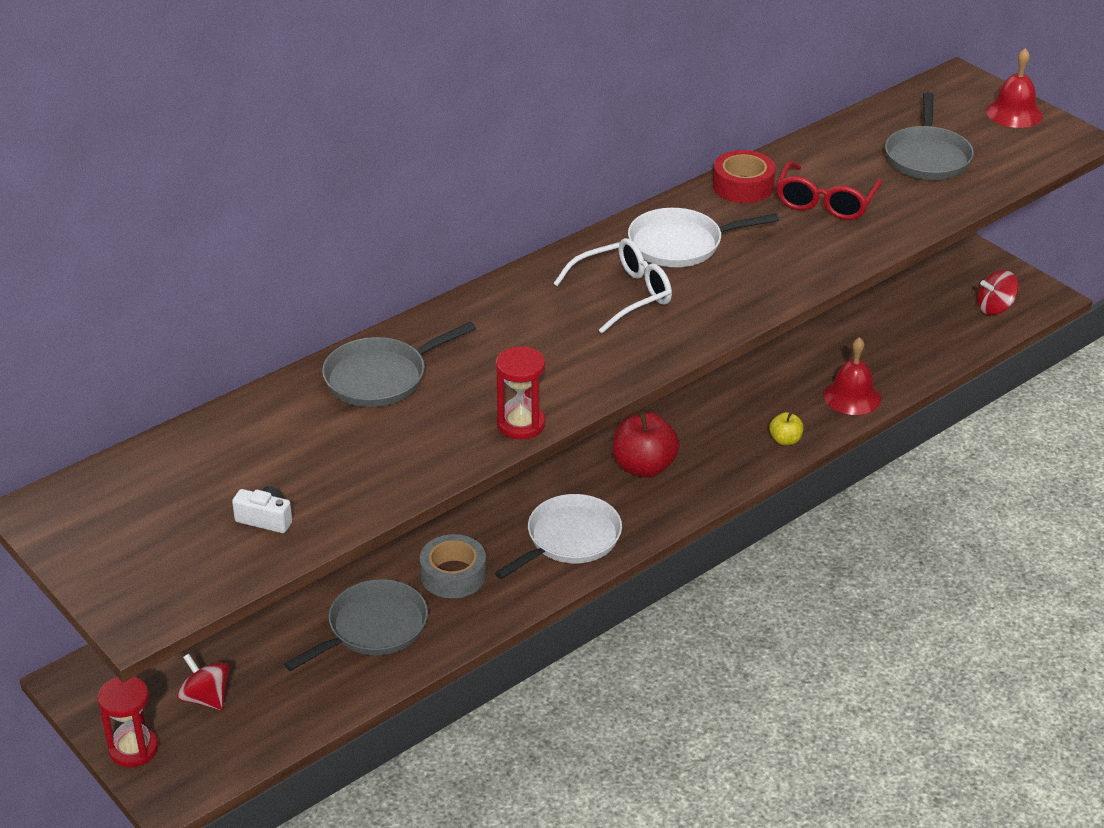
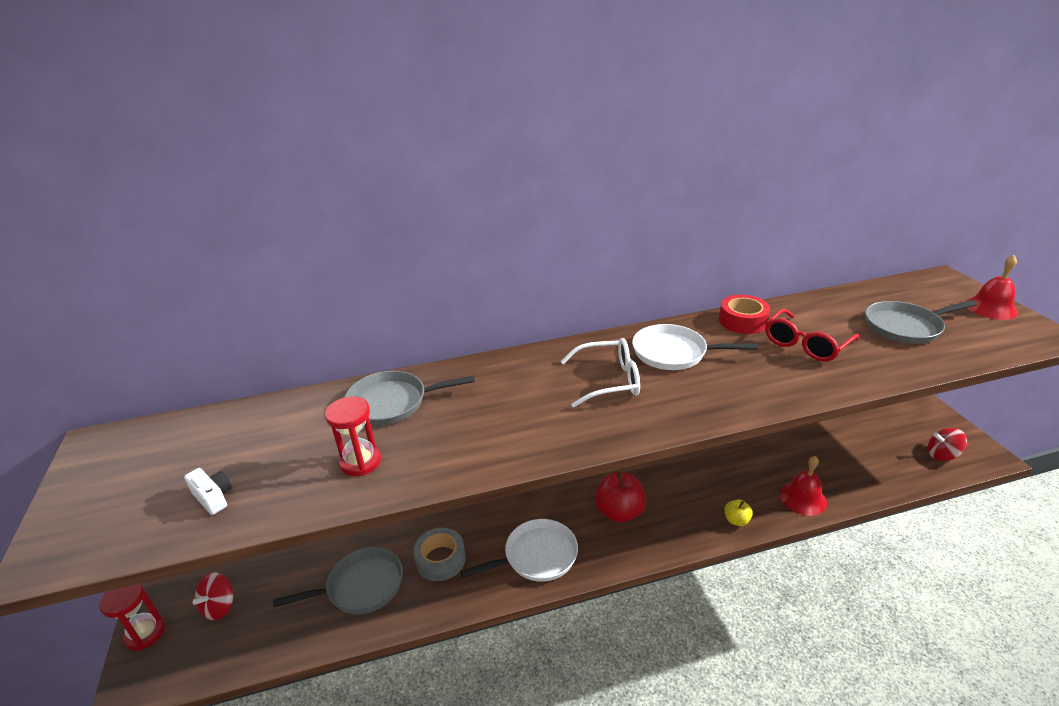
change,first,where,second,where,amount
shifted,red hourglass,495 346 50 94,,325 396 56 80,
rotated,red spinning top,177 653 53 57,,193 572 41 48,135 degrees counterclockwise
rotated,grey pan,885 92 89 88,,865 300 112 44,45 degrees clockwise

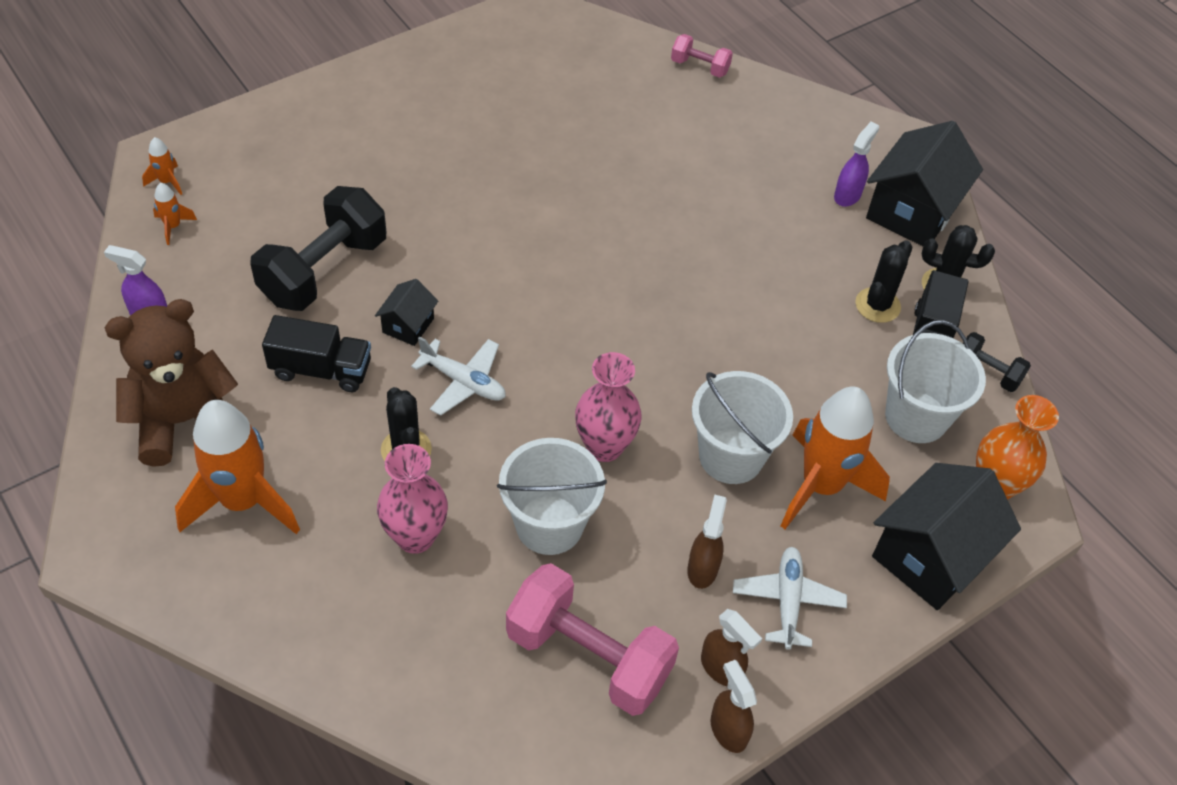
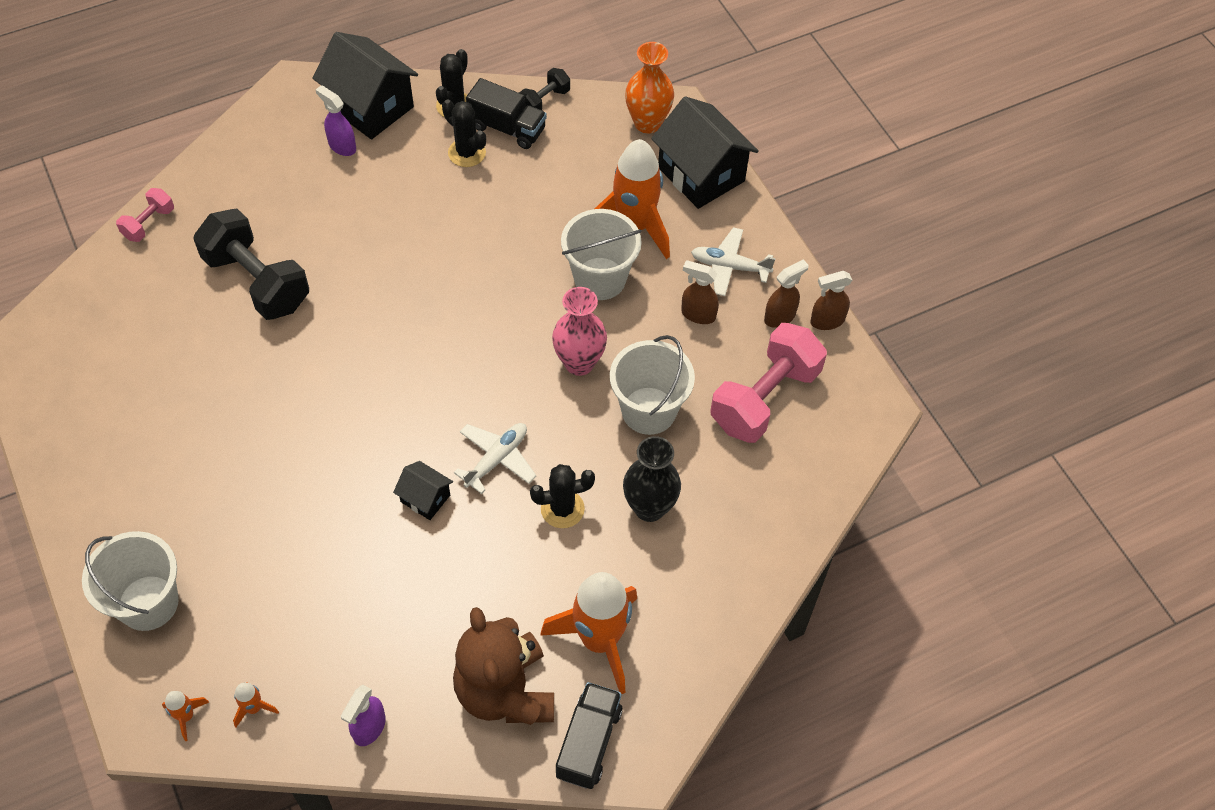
change,first,where,second,where,amount
shifted,black dumbbell,250 186 136 125,,193 209 116 111,
shifted,black truck,262 315 109 77,,556 682 67 107,
shifted,white bucket,885 320 101 123,,82 531 97 100,
repainted,pink vase,377 444 71 110,black vase,623 436 58 86,

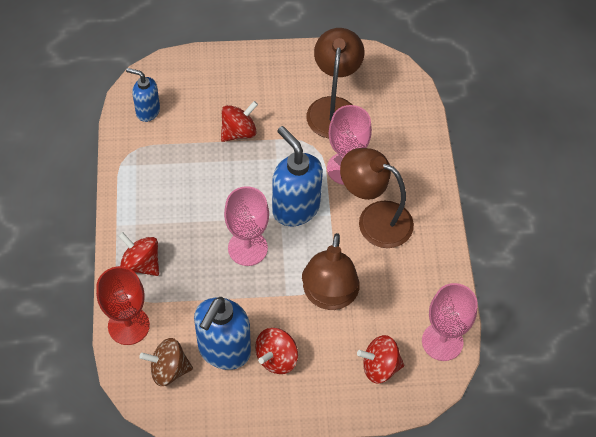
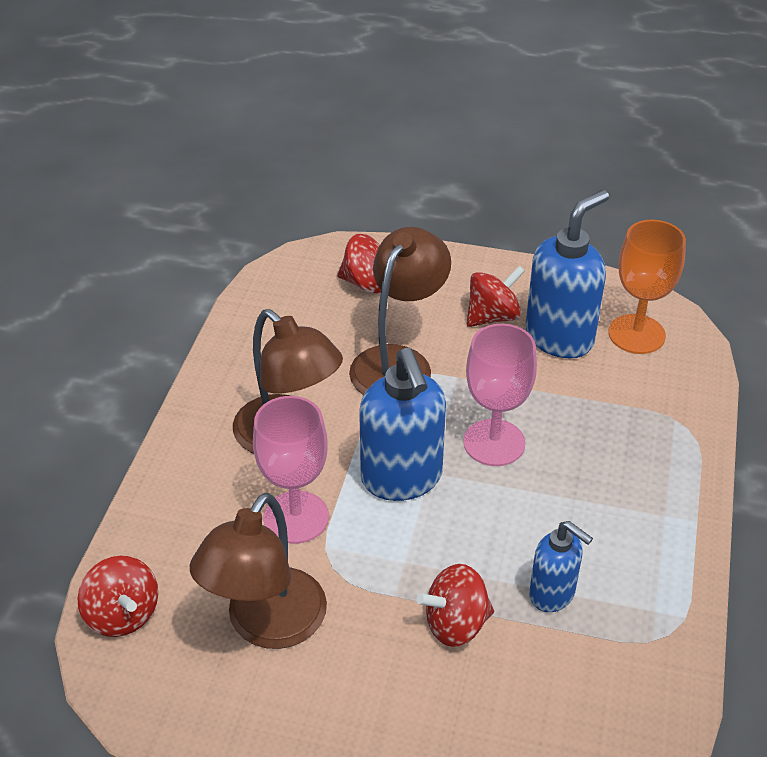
change,first,where,second,where,amount
gone,red goblet,96 266 54 79,,,
gone,pink goblet,422 283 56 78,,,
shifted,red spinning top,118 232 41 44,,77 556 81 81,
shifted,blue soap dispenser,126 68 34 54,,529 521 64 91,
swapped,brown spinning top,139 338 54 48,orange goblet,609 220 77 134,

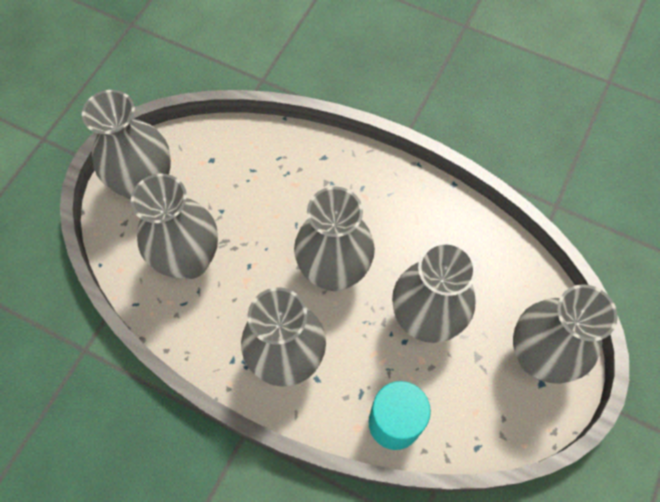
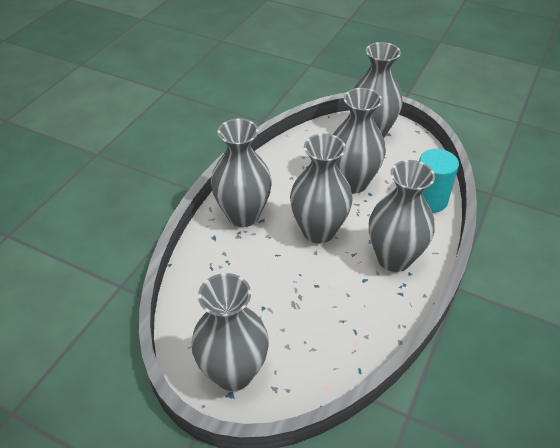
change,first,where,second,where,amount
shifted,grey vase,131 174 87 105,,211 119 61 108,

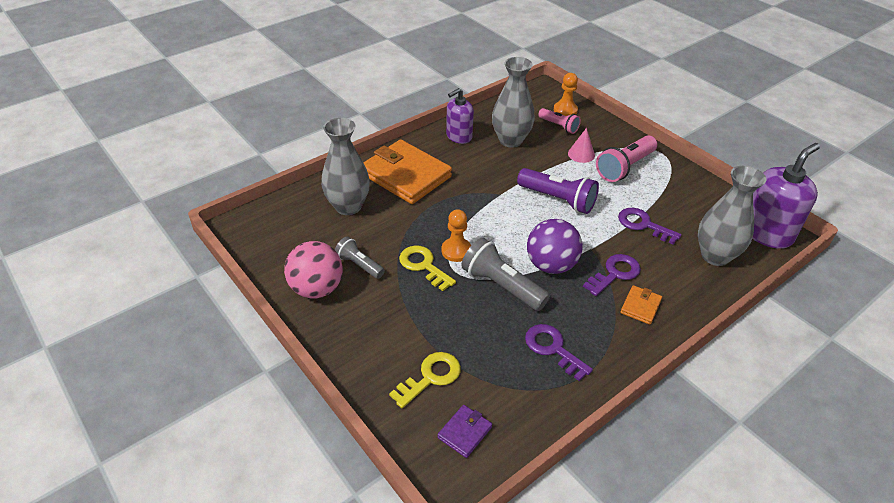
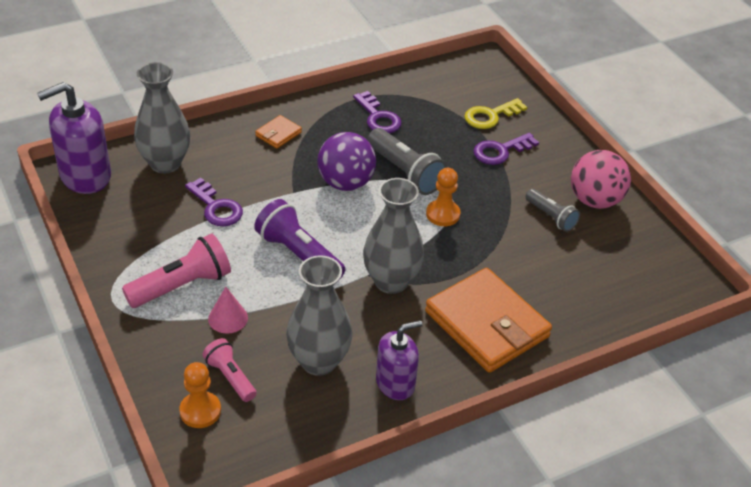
change,first,where,second,where,amount
gone,yellow key,399 245 57 46,,,
gone,purple wallet,437 405 55 53,,,
shifted,grey vase,321 118 49 97,,363 178 61 116,
shifted,purple key,583 254 58 42,,473 133 66 32,

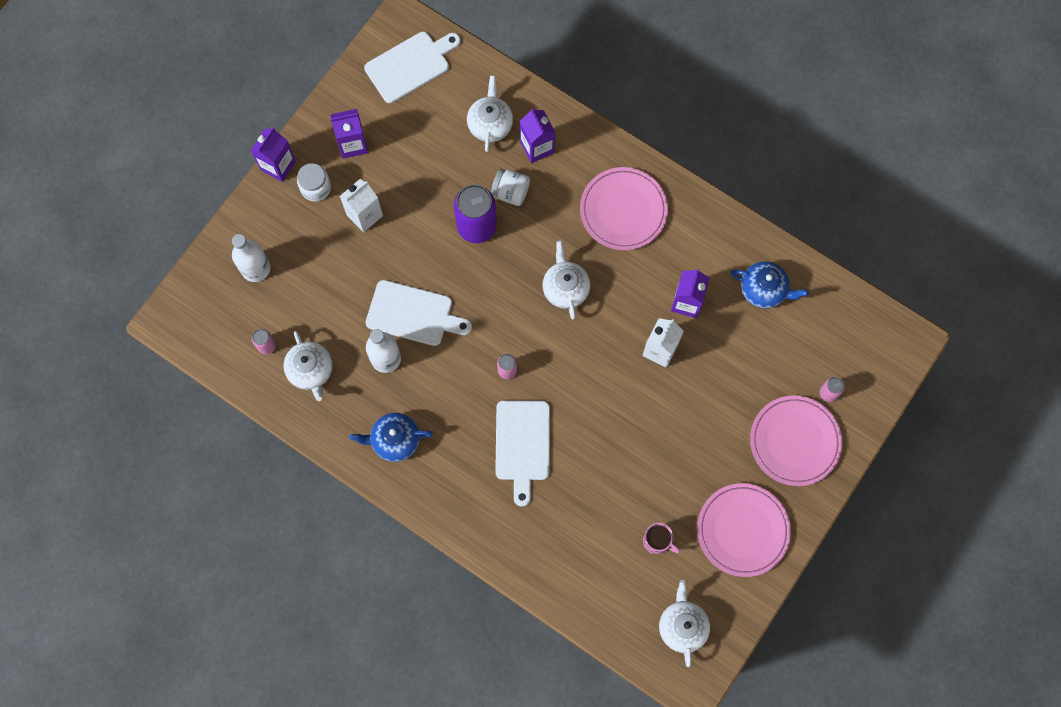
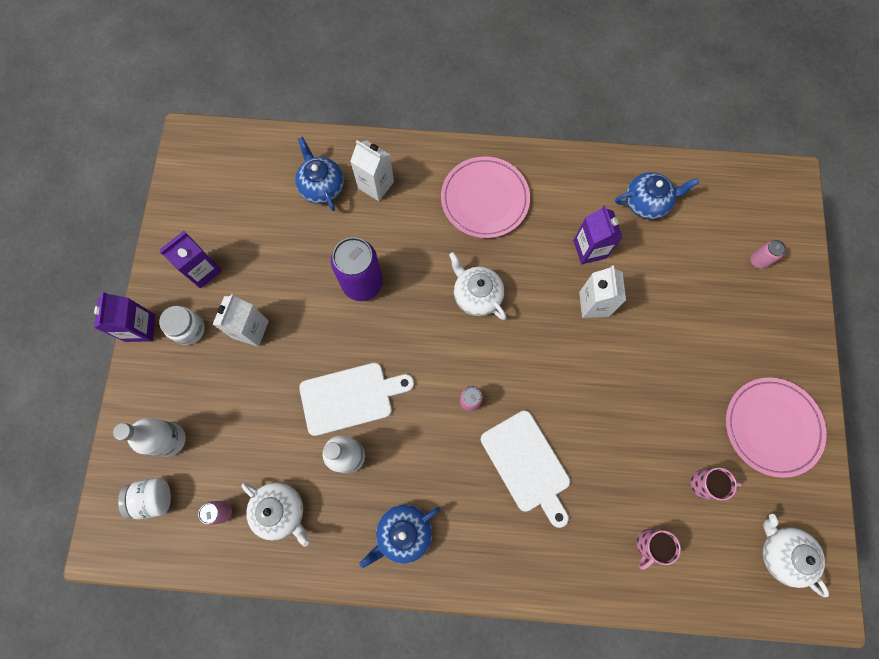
change,first,where,second,where,amount
gone,white cutting board,364 32 97 71,,,
gone,pink plate,750 395 93 91,,,
new,,,pink mug,637 529 44 41,
shifted,white jar,491 169 39 37,,118 478 53 41,
repainted,white teapot,467 75 46 77,blue teapot,295 137 49 74,
repainted,purple carton,520 108 36 55,white carton,350 140 44 61,

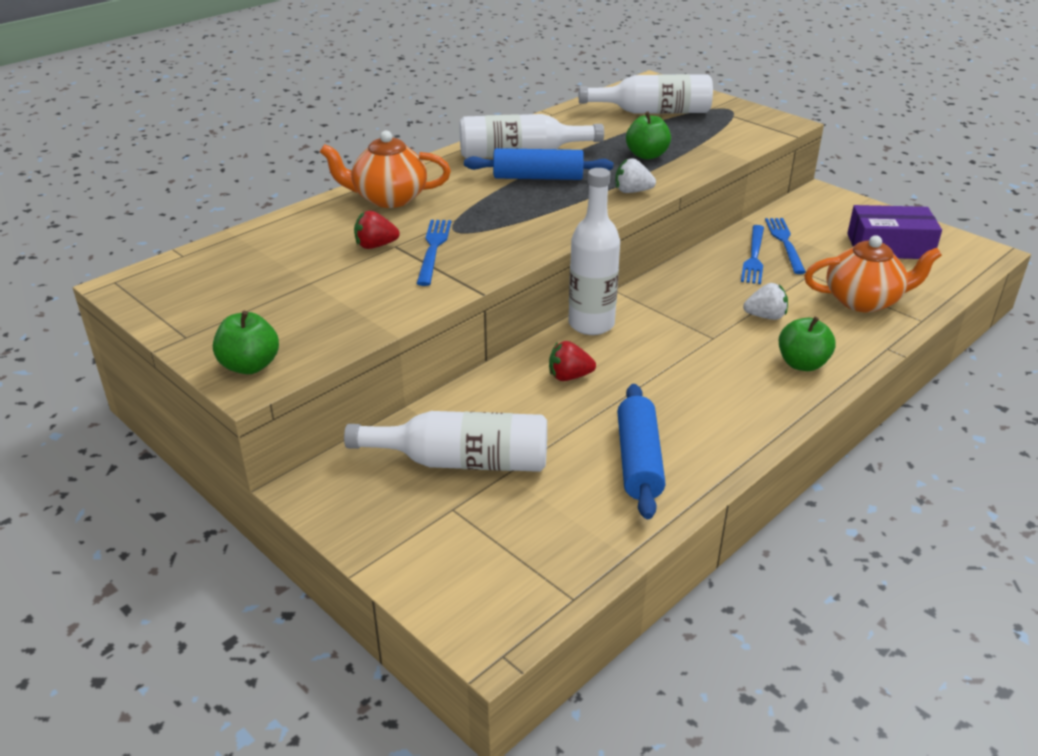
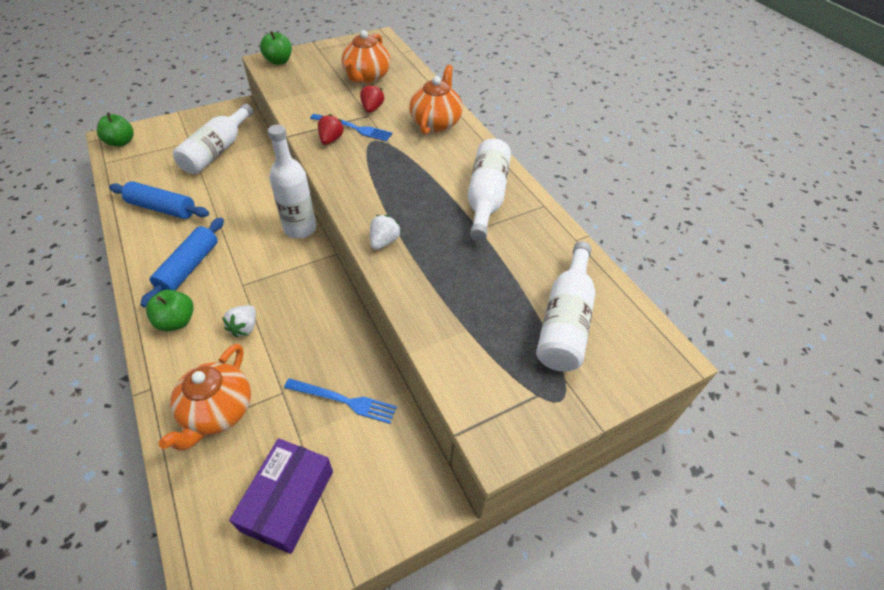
change,first,where,second,where,amount
gone,blue fork,741 225 23 59,,,
new,,,orange teapot,341 30 49 53,
shifted,blue rolling pin,464 148 149 32,,140 217 84 91,
shifted,red strawberry,549 341 47 40,,318 114 26 31,
shifted,green apple,626 112 45 48,,97 113 36 34,

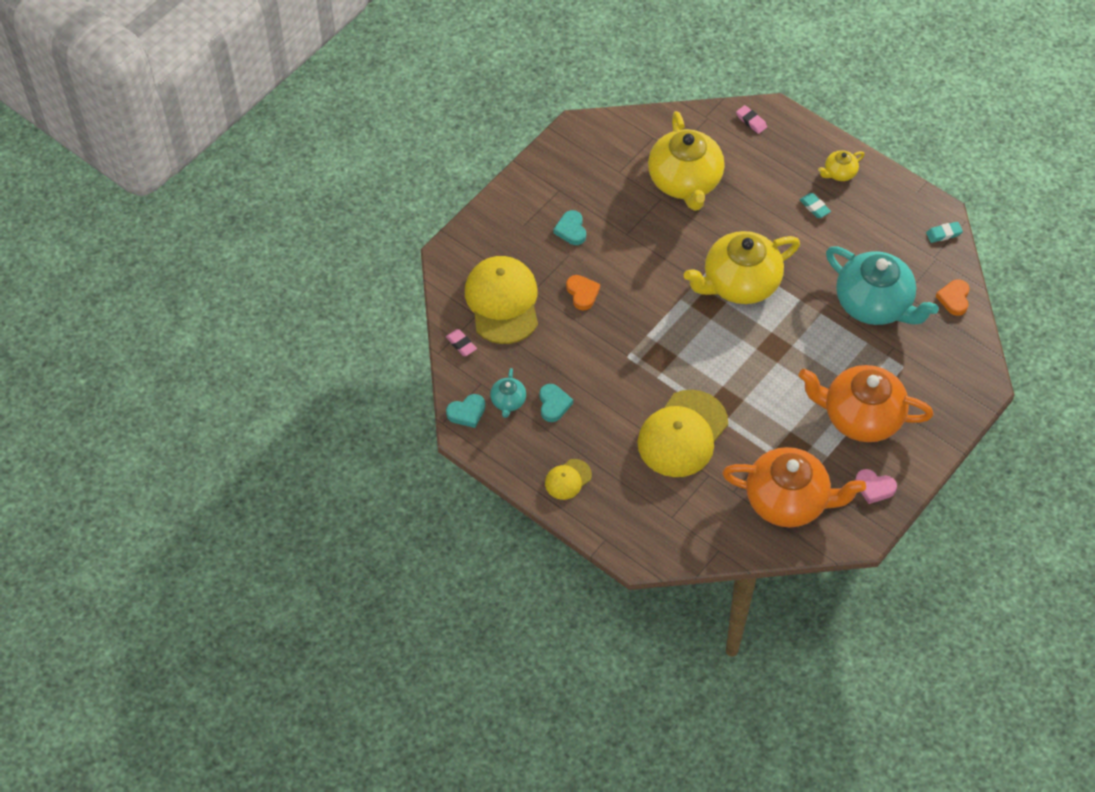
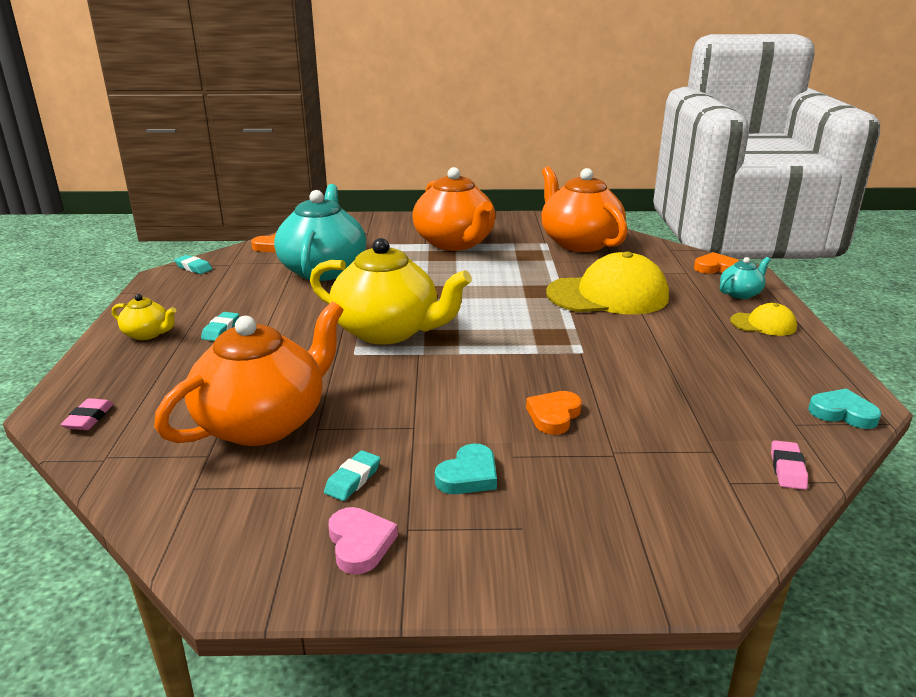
change,first,where,second,where,amount
gone,yellow cap,465 256 73 88,,,
gone,turquoise heart,539 384 34 38,,,
new,,,turquoise eraser,324 450 57 51,
new,,,orange heart,694 252 45 22,
shifted,turquoise teapot,490 368 36 50,,720 257 51 42,
shifted,pink heart,855 469 42 35,,328 507 70 68,
repainted,yellow teapot,648 111 77 100,orange teapot,154 301 190 145,

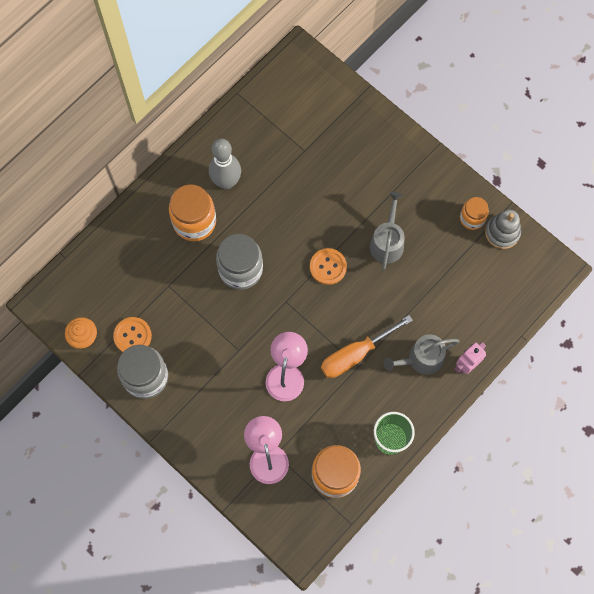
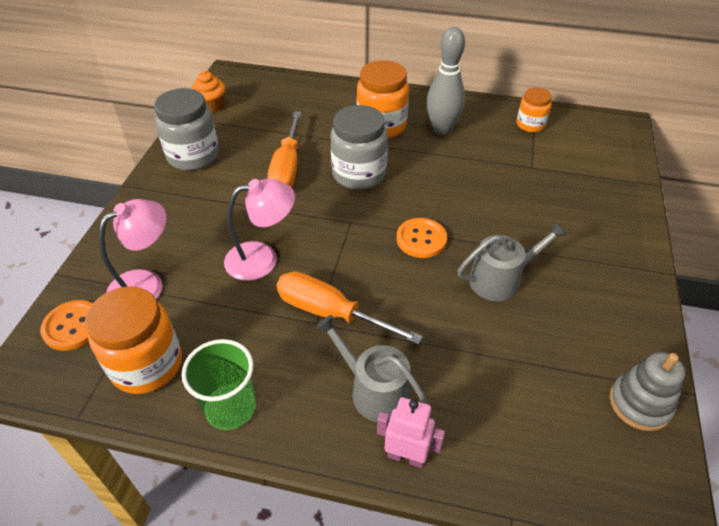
change,first,where,second,where,amount
new,,,orange screwdriver,268 112 34 76,
shifted,orange button,113 317 39 35,,40 300 53 51,
shifted,orange jar,460 197 29 33,,516 87 36 45,

